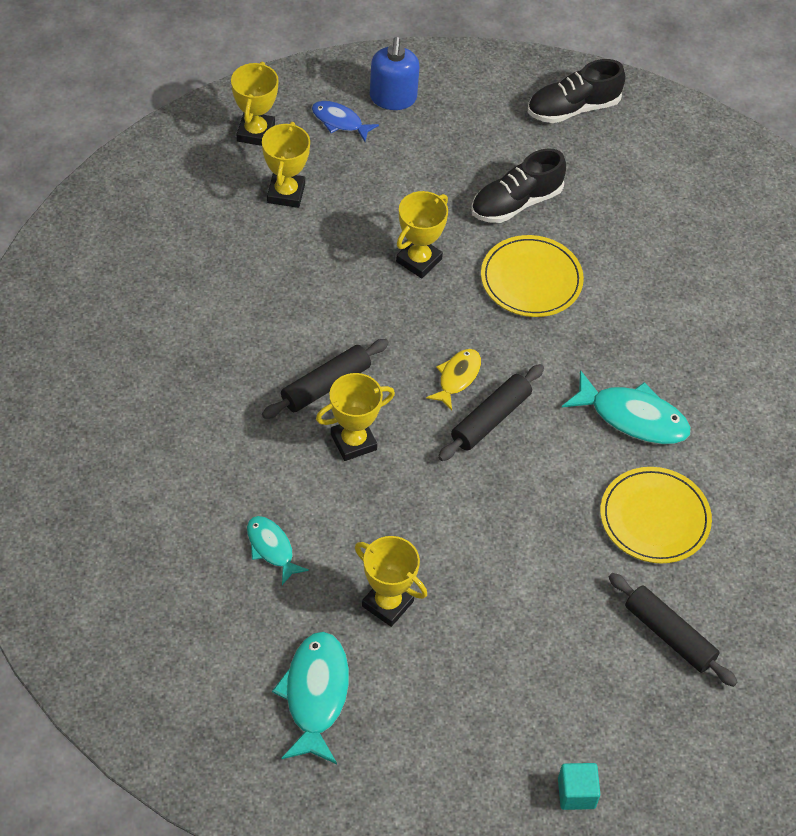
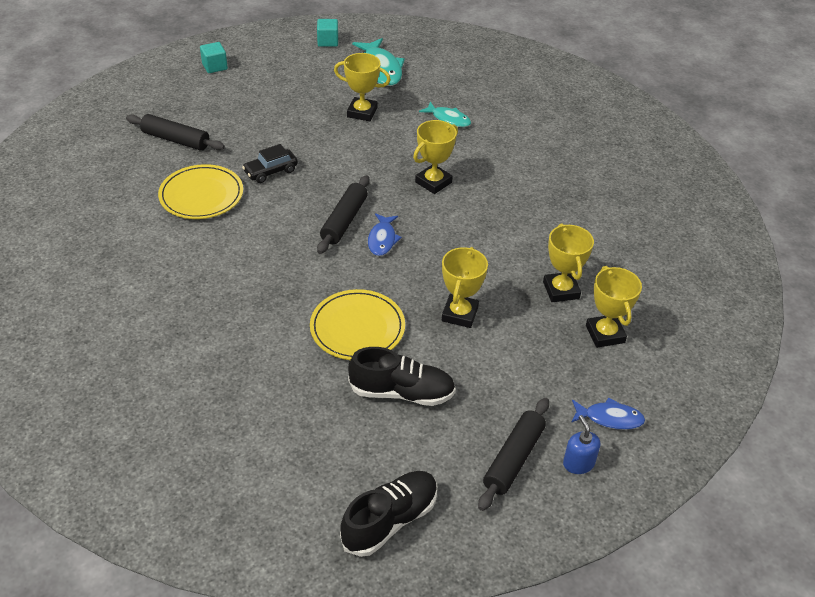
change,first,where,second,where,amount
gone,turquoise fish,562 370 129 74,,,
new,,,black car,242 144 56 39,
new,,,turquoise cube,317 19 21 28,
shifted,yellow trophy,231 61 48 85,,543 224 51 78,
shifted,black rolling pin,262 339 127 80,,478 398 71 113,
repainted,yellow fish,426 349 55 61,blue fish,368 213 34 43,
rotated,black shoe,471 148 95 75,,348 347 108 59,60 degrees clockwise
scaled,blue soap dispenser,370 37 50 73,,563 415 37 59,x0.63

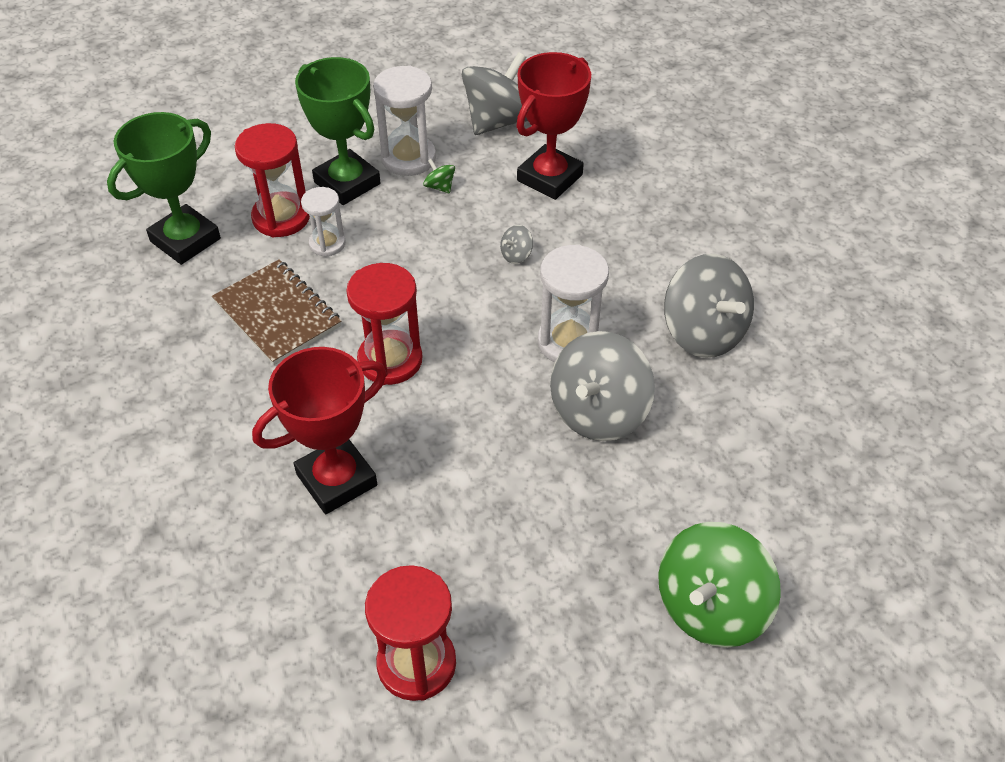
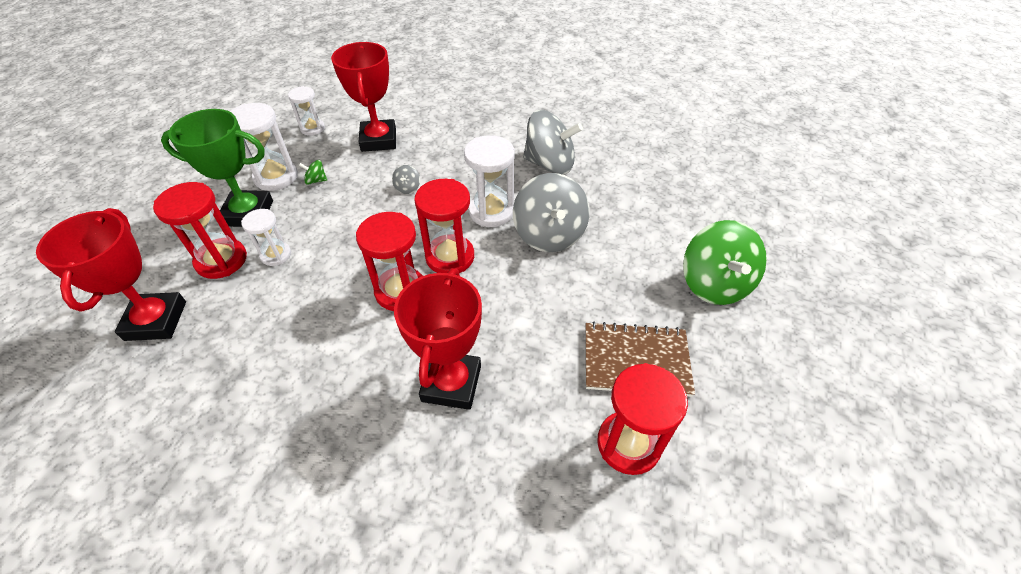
change,first,where,second,where,amount
new,,,red hourglass,414 179 60 94,
shifted,brown notebook,212 259 130 106,,586 321 109 76,
swapped,grey spinning top,462 52 66 83,white hourglass,288 86 37 50,
repainted,green trophy,107 112 114 153,red trophy,36 208 150 133,

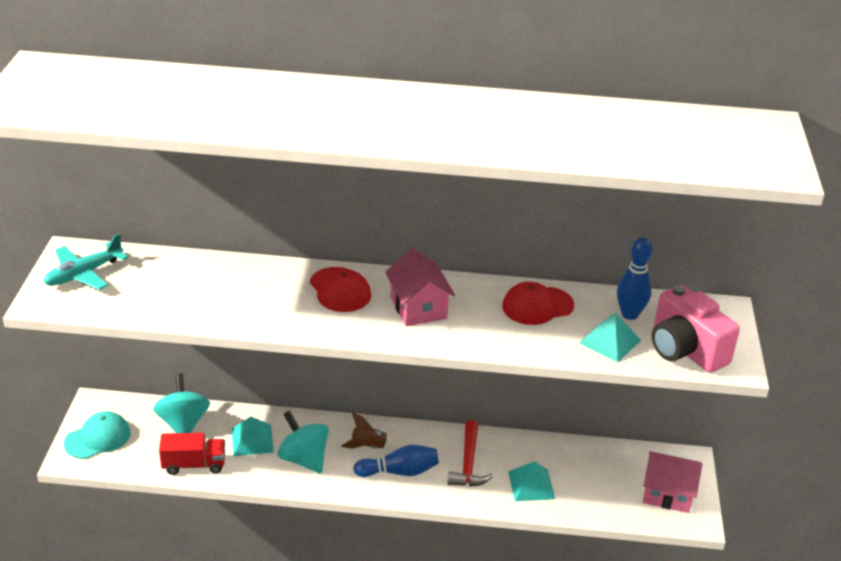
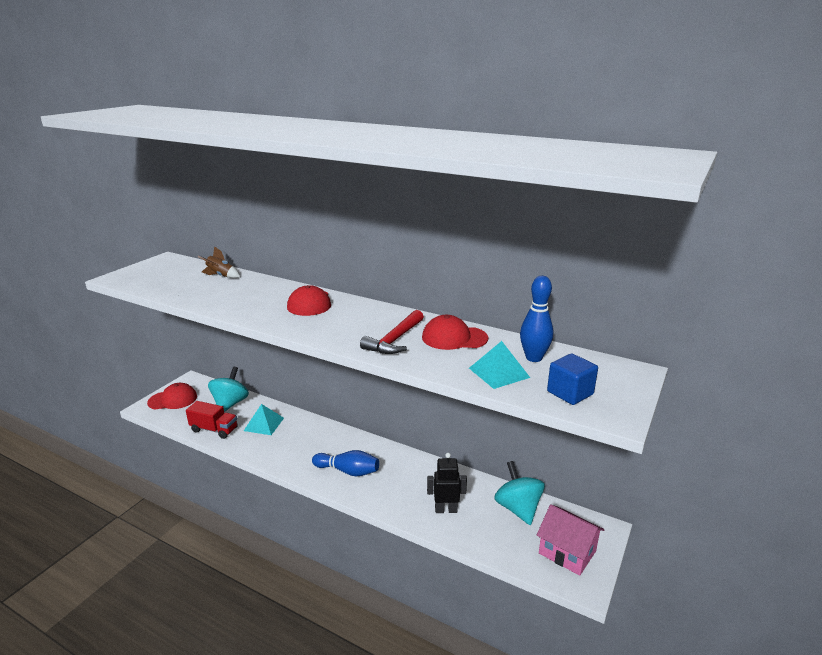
change,first,where,second,where,amount
gone,turquoise plane,44 233 84 57,,,
gone,pink house,385 248 70 78,,,
shifted,turquoise spinning top,277 410 52 64,,494 461 51 64,
shifted,brown rocket,341 412 55 37,,197 246 43 32,
shifted,red hammer,448 420 45 66,,360 310 64 44,
swapped,turquoise pyramid,508 461 47 40,black robot,427 453 40 60,
swapped,pink camera,652 285 88 88,blue cube,547 353 51 52,
repainted,turquoise cap,64 411 67 48,red cap,147 383 50 26,

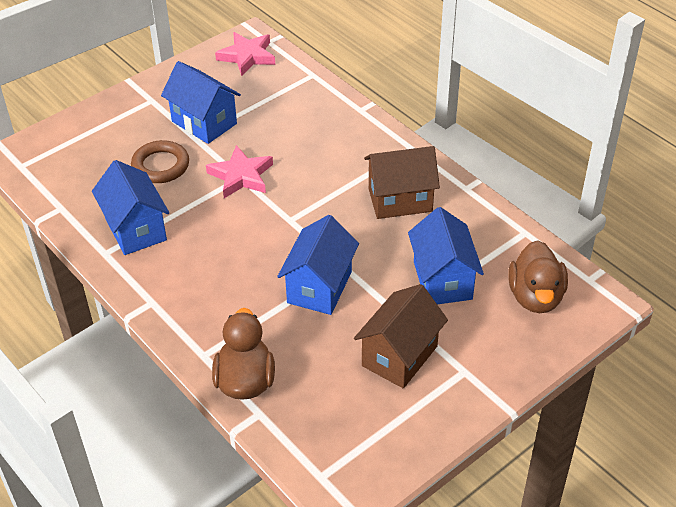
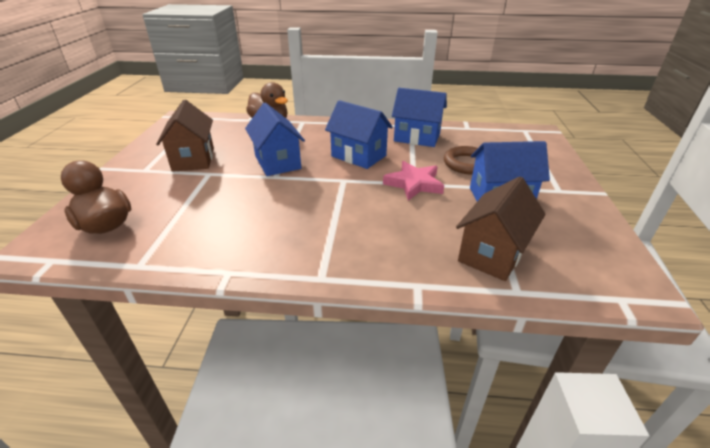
change,first,where,second,where,amount
gone,pink star,215 32 60 44,,,
shifted,brown house,364 146 76 73,,456 177 90 104,
shifted,blue house,408 207 76 97,,325 100 68 69,

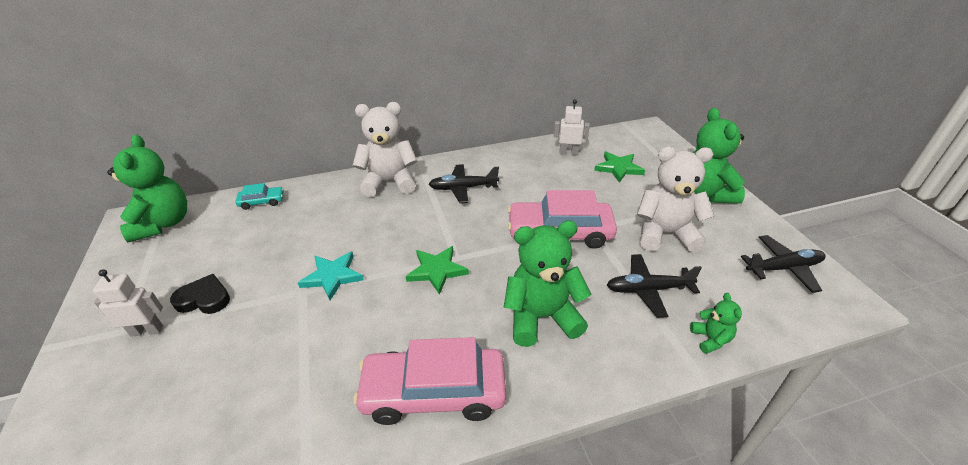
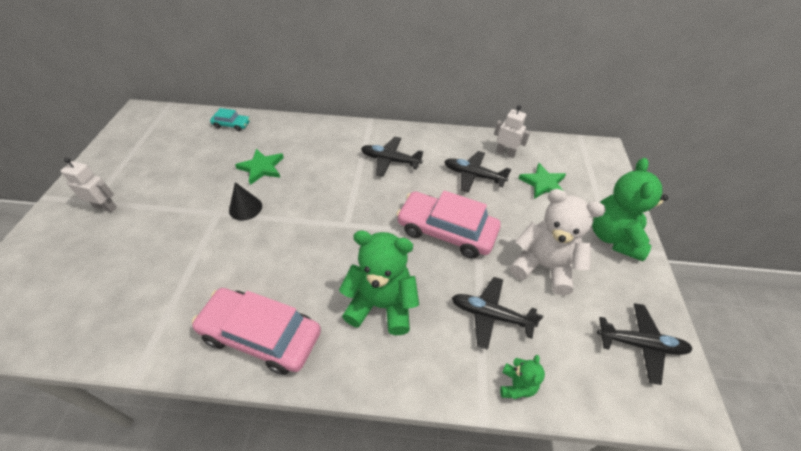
change,first,where,second,where,amount
gone,green teddy bear,107 135 80 107,,,
gone,black heart,170 274 60 40,,,
gone,white teddy bear,353 102 64 95,,,
new,,,black plane,444 151 68 42,
shifted,green star,406 246 63 49,,235 149 49 36,
swapped,turquoise star,298 252 66 48,black cone,229 182 33 39,

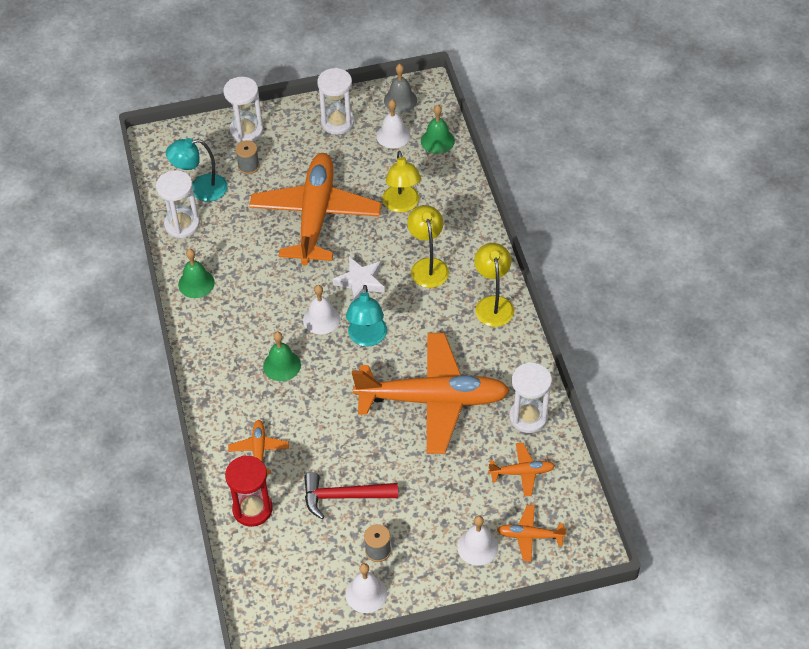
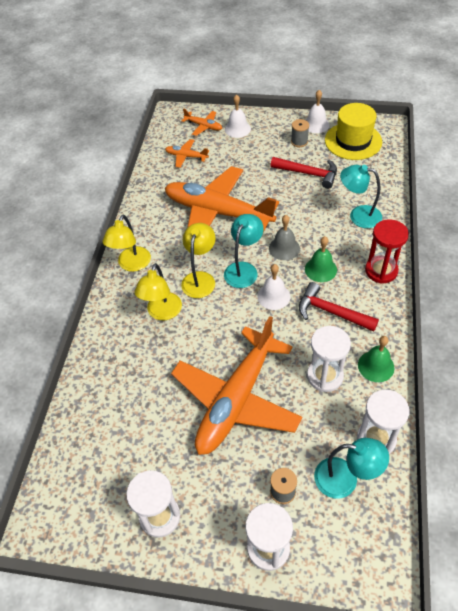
change,first,where,second,where,amount
gone,white star,332 257 53 43,,,
gone,white bell,376 100 34 49,,,
gone,green bell,421 105 34 49,,,
new,,,red hammer,299 282 80 50,
new,,,yellow hat,325 103 57 57,
shifted,red hourglass,225 456 48 71,,365 220 44 64,
shifted,yellow lamp,382 151 39 62,,181 223 35 75,
shifted,grey bell,384 64 33 49,,269 215 31 45,
shifted,white hourglass,509 362 43 71,,307 326 44 66,
swapped,orange plane,228 420 61 54,turquoise lamp,340 165 42 63,

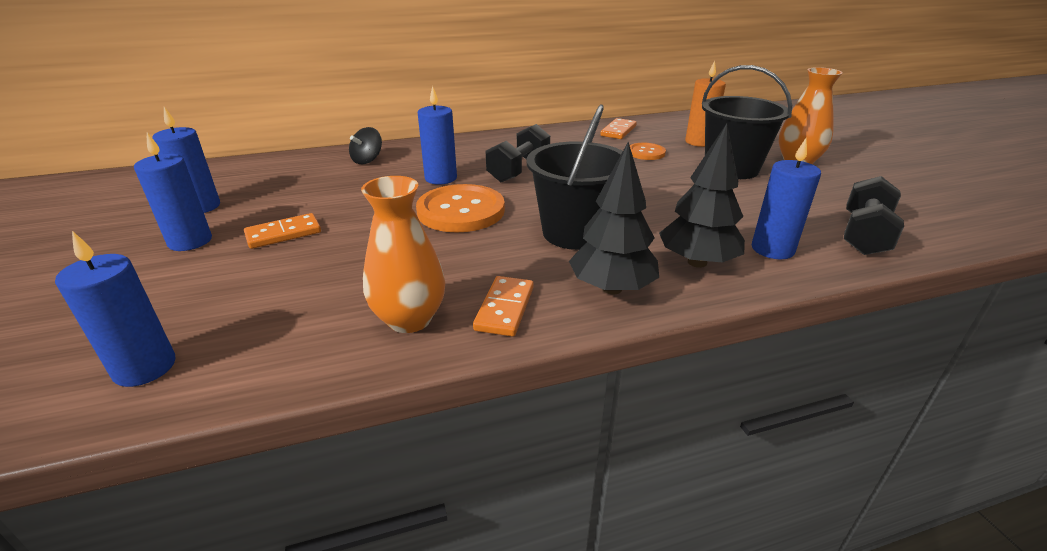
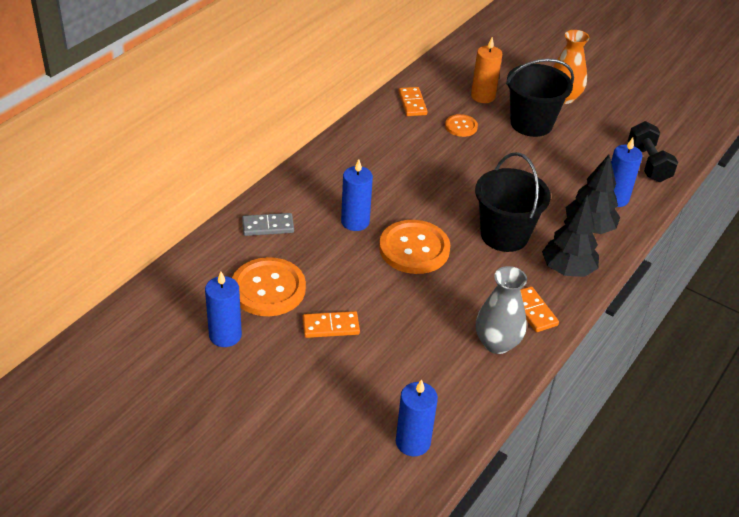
change,first,where,second,where,amount
gone,blue candle,134 132 78 119,,,
gone,black dumbbell,485 124 65 58,,,
new,,,orange button,232 257 74 59,
swapped,black spinning top,349 127 33 37,grey domino,242 213 52 23,
repainted,orange vase,361 176 84 157,grey vase,476 266 51 88,
rotated,orange domino,244 213 77 36,,302 311 58 27,60 degrees clockwise

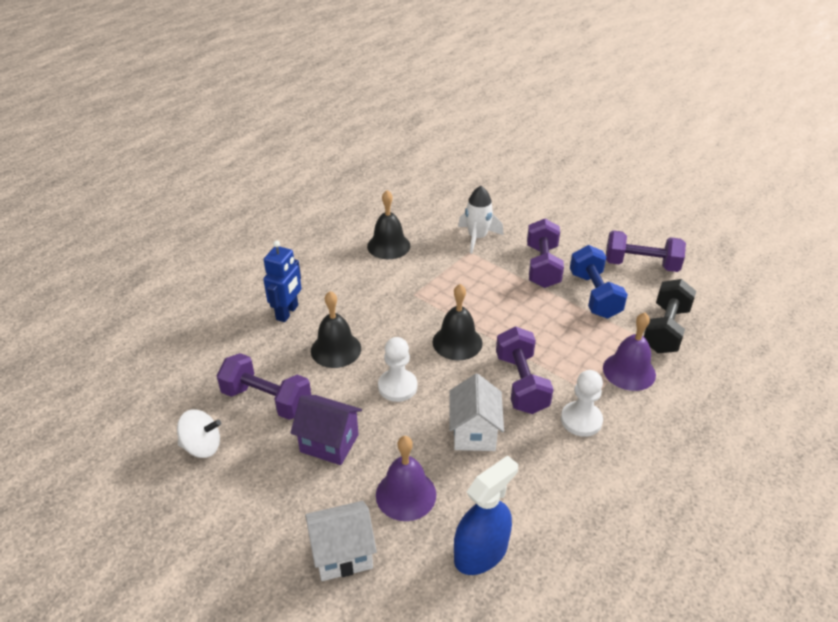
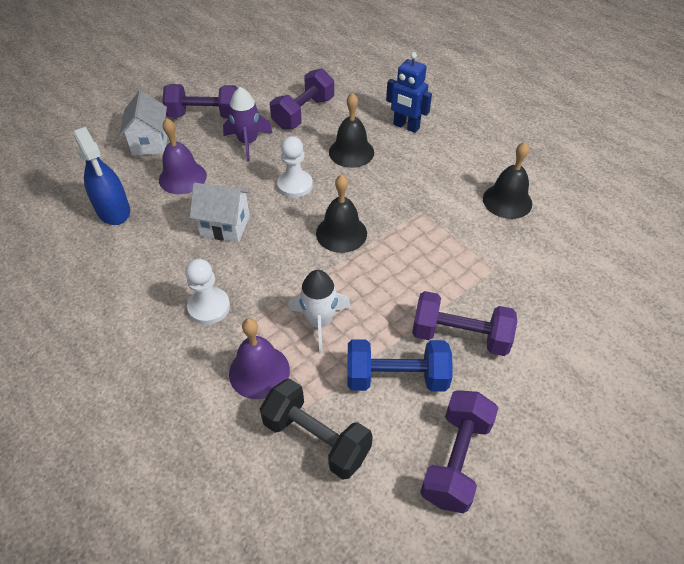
change,first,where,second,where,amount
gone,white spinning top,177 409 44 49,,,
shifted,white rocket,458 186 45 68,,288 270 63 84,
shifted,purple dumbbell,496 327 58 87,,162 84 76 35,
swapped,purple house,290 395 72 70,purple rocket,223 87 50 74,

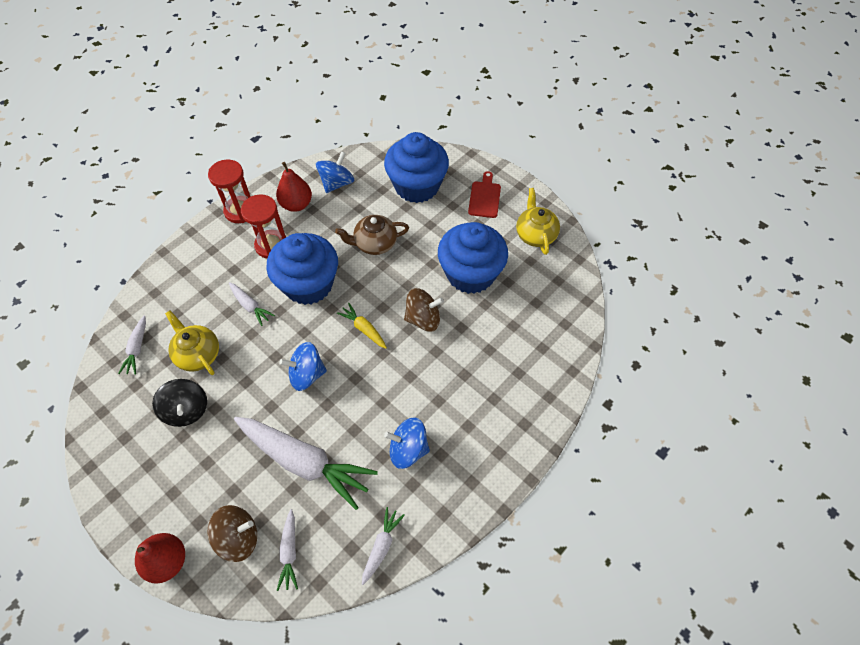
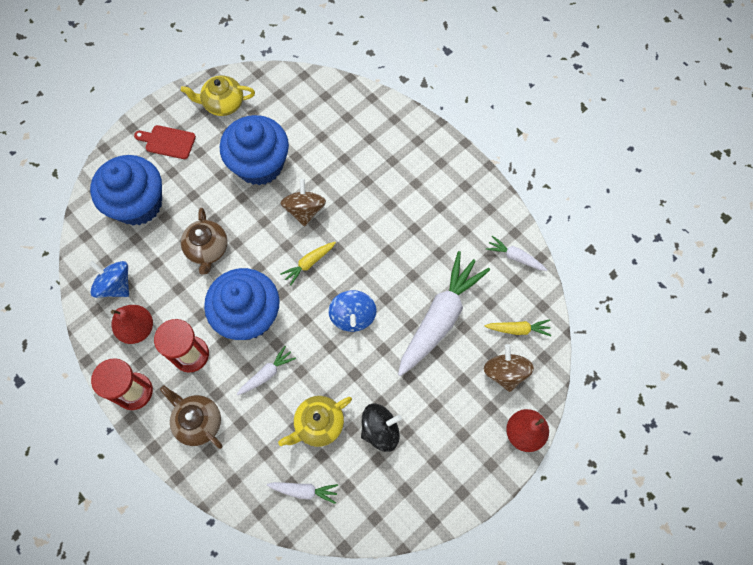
change,first,where,second,where,amount
gone,blue spinning top,384 417 46 52,,,
new,,,brown teapot,160 386 62 63,
repainted,white carrot,277 509 21 82,yellow carrot,485 319 66 17,

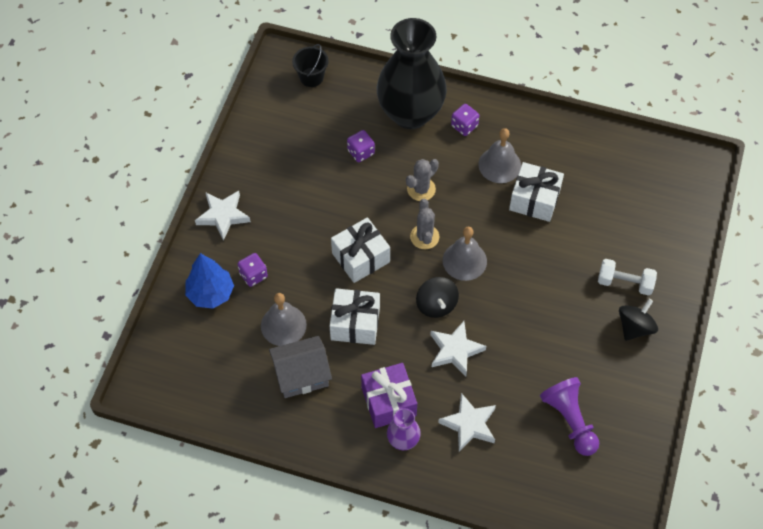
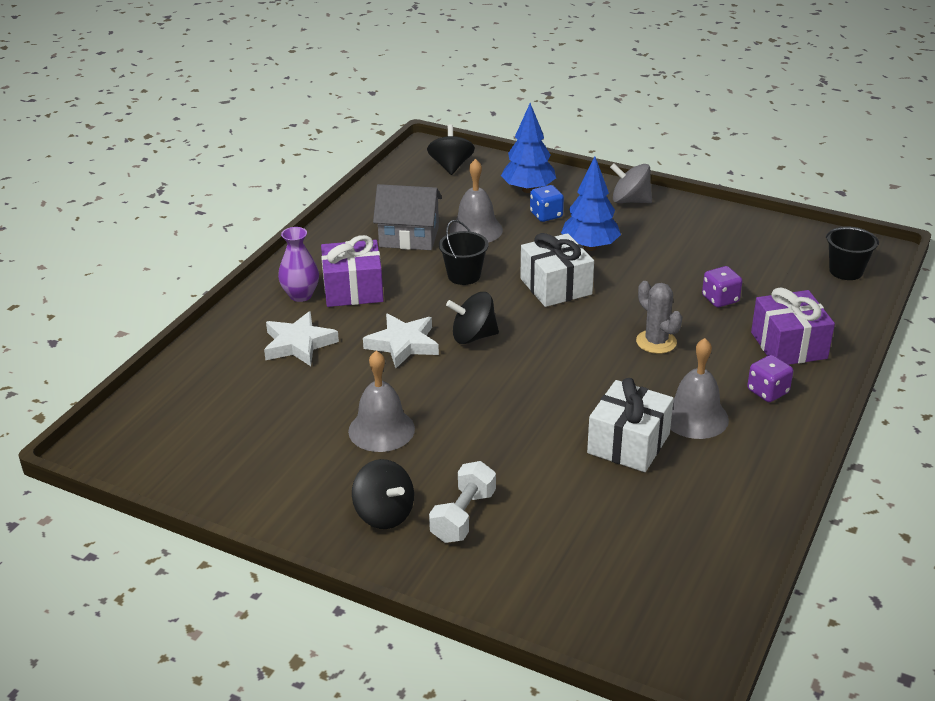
change,first,where,second,where,amount
gone,grey cactus,410 199 29 50,,,
gone,purple pawn,540 377 59 79,,,
new,,,black spinning top,427 124 48 51,
new,,,blue tree,561 157 60 94,
shifted,grey bell,443 227 44 54,,348 351 67 101,
swapped,white star,195 191 56 50,grey spinning top,610 163 42 40,
swapped,white gift,330 288 50 57,black bucket,439 220 49 65,
swapped,black vase,377 18 70 111,purple gift,751 287 84 78,
repainted,purple dice,237 253 31 34,blue dice,530 185 34 37,
rotated,grey house,269 336 63 62,,373 184 69 66,75 degrees counterclockwise

